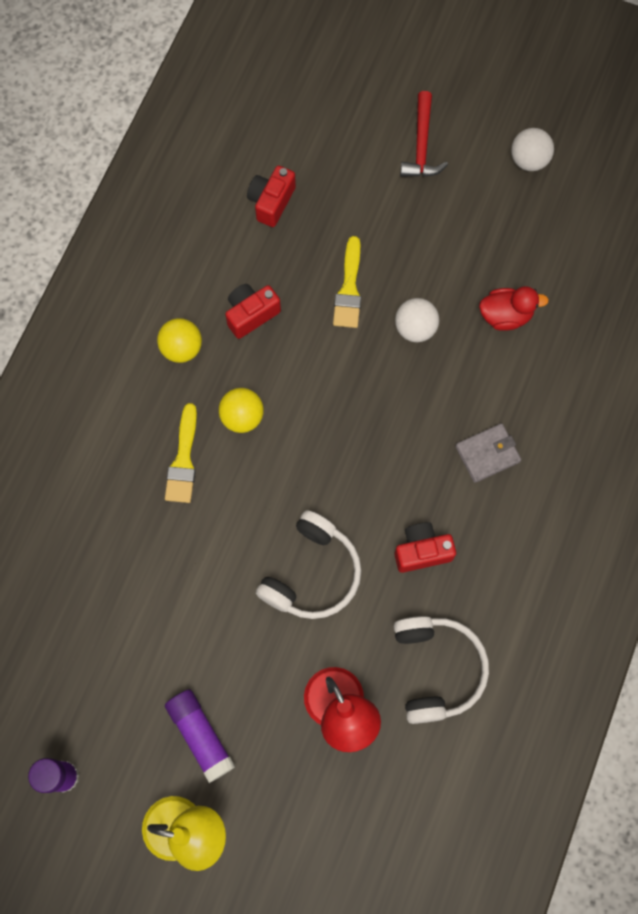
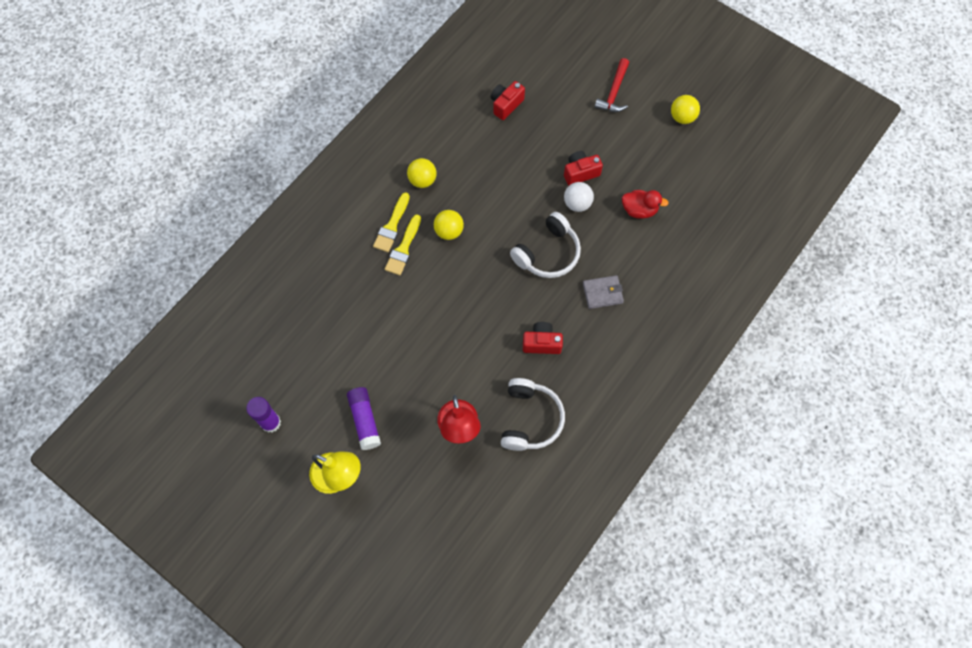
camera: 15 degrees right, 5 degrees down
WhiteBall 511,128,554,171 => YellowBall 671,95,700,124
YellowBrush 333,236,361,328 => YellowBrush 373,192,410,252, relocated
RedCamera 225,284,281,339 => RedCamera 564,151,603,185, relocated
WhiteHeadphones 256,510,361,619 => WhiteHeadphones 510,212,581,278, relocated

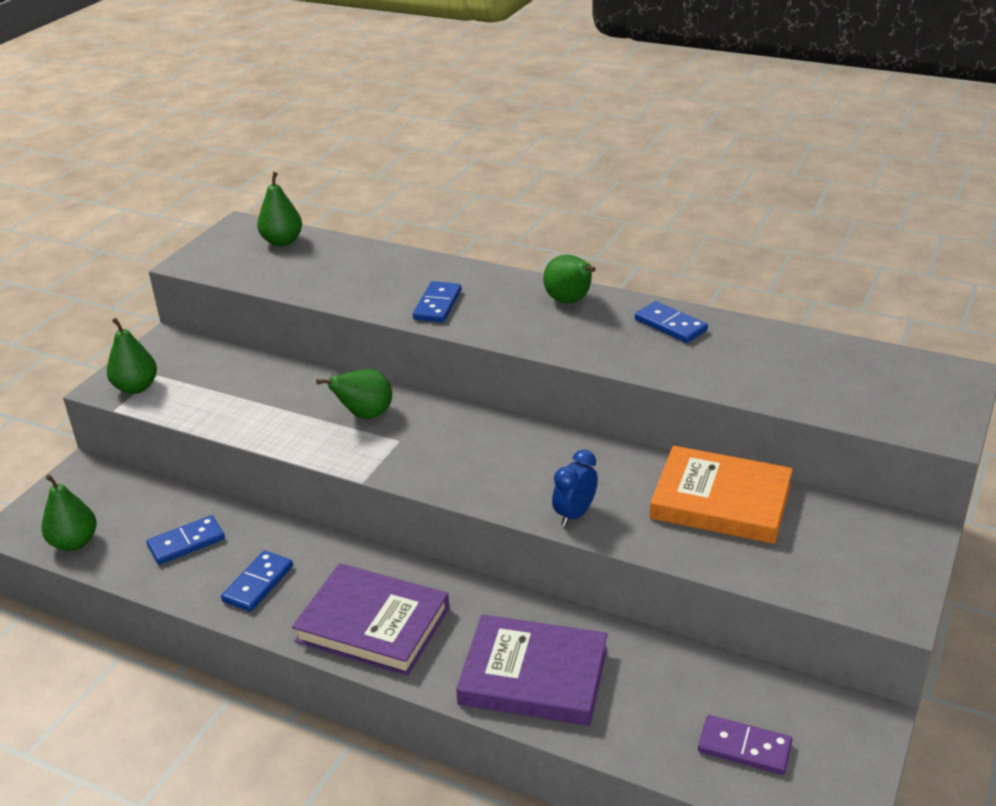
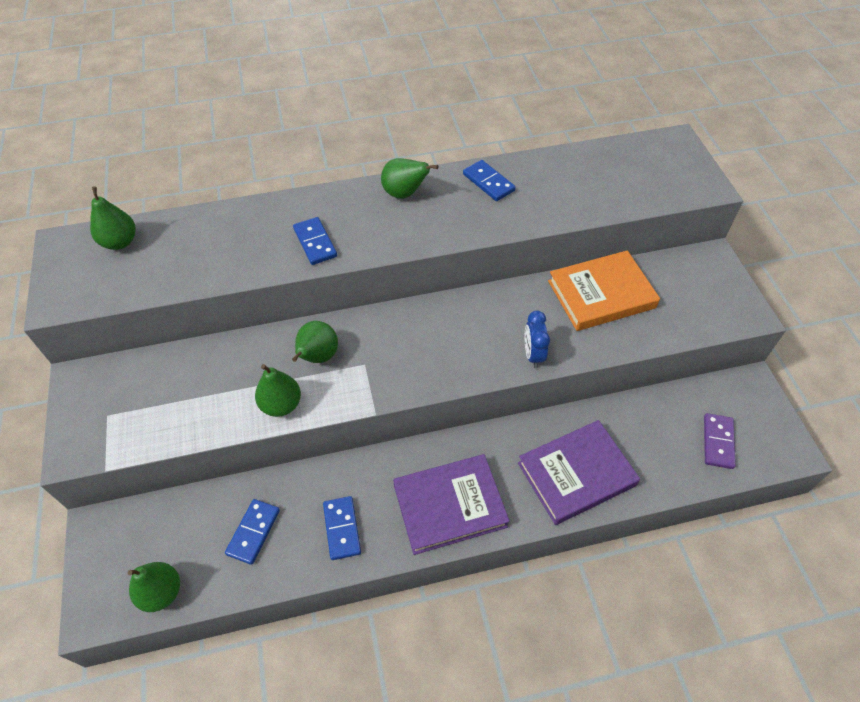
camera: 40 degrees left, 20 degrees up
BlueDomino 635,301,708,343 => BlueDomino 463,160,516,201, 45 degrees clockwise
GreenPear 107,318,157,394 => GreenPear 255,364,301,417, relocated
PurpleDomino 698,715,792,775 => PurpleDomino 704,413,736,469, 60 degrees counterclockwise

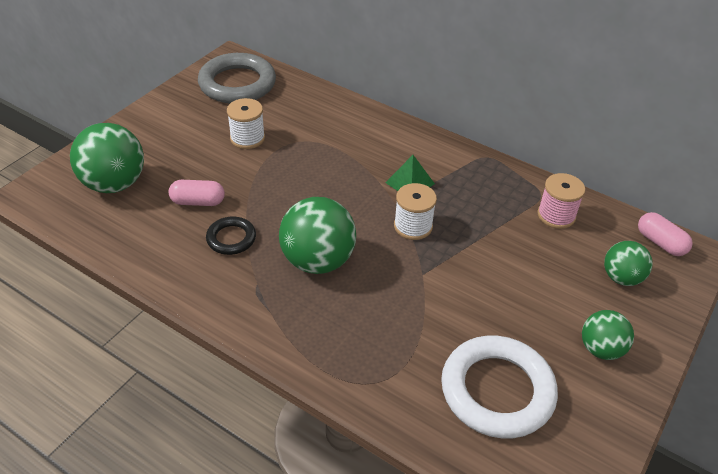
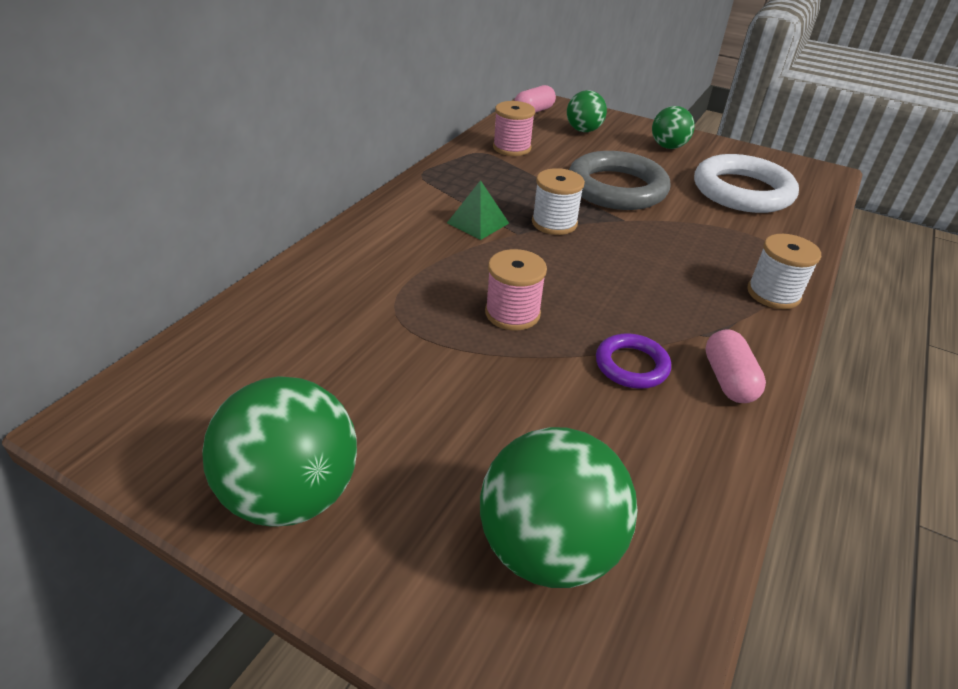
camera: 95 degrees left, 5 degrees down
GreyRing 198,53,276,103 => GreyRing 569,151,670,210, relocated
WhiteSpool 227,98,265,149 => WhiteSpool 747,234,821,309, relocated
PinkCapsule 169,180,225,206 => PinkCapsule 705,329,766,403, relocated
GreenBall 279,197,356,274 => GreenBall 202,376,357,527, relocated
BlackRing 206,217,256,255 => PurpleRing 596,333,671,389
nothing => PinkSpool 485,249,547,330

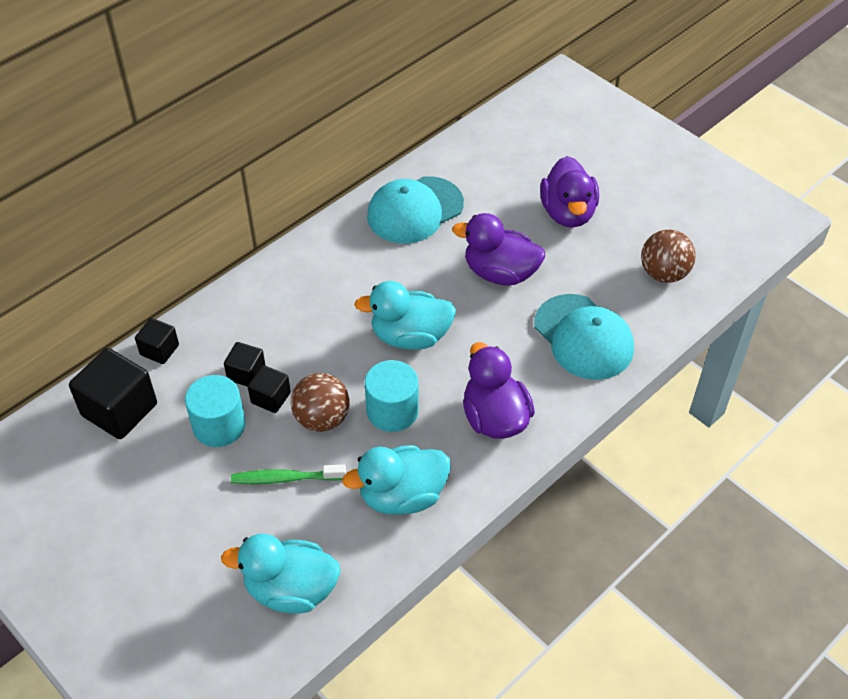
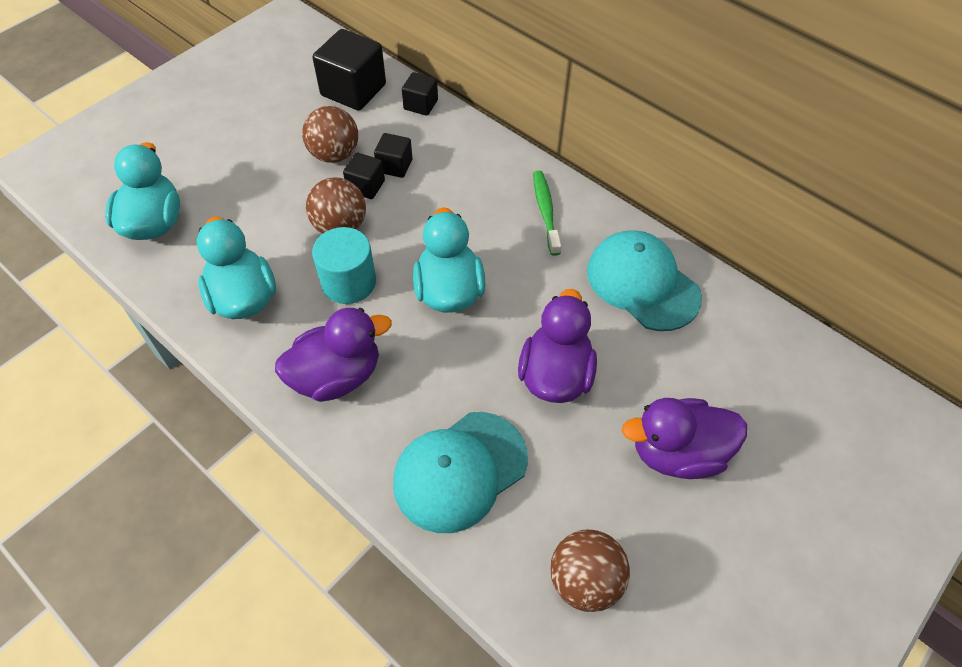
camera: 85 degrees right, 5 degrees up
TurquoiseCylinder 185,375,246,447 => BrownBall 302,106,358,163
GreenToothbrush 231,465,346,484 => GreenToothbrush 533,170,561,256, relocated

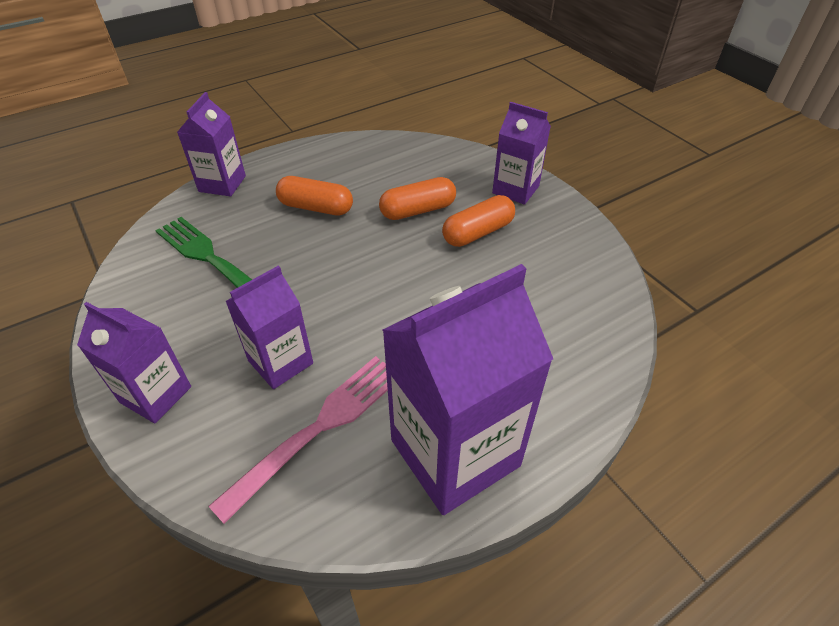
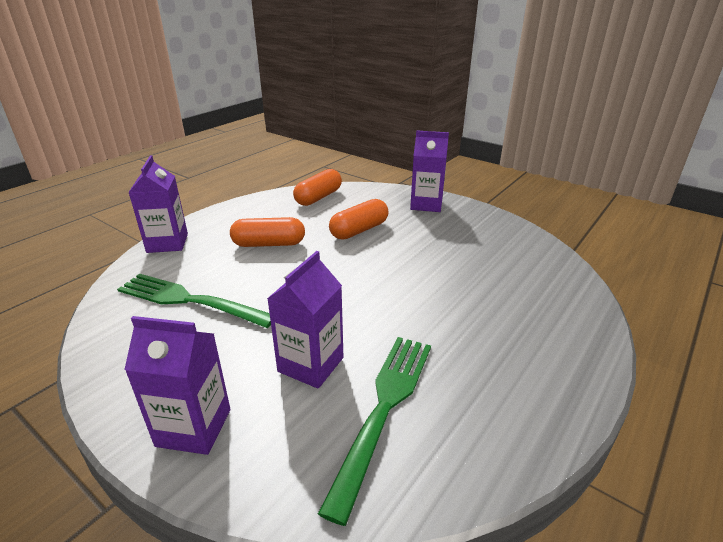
camera: 20 degrees left, 15 degrees down
OrangeCapsule 442,195,515,247 => OrangeCapsule 293,169,342,206, relocated
PurpleCarton 382,264,553,515 => nothing
PinkFork 208,356,388,524 => GreenFork 318,337,431,526

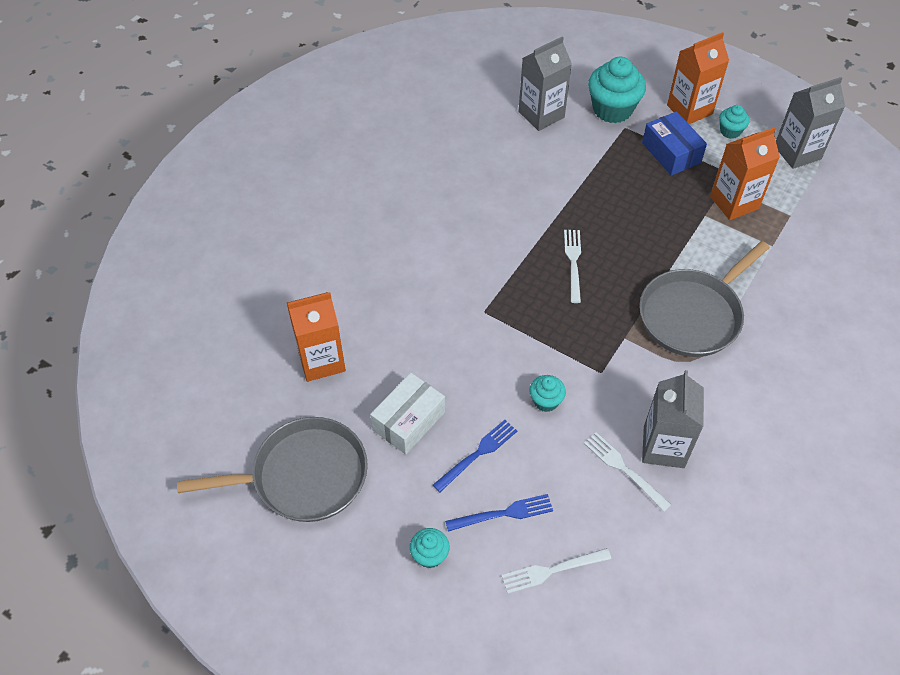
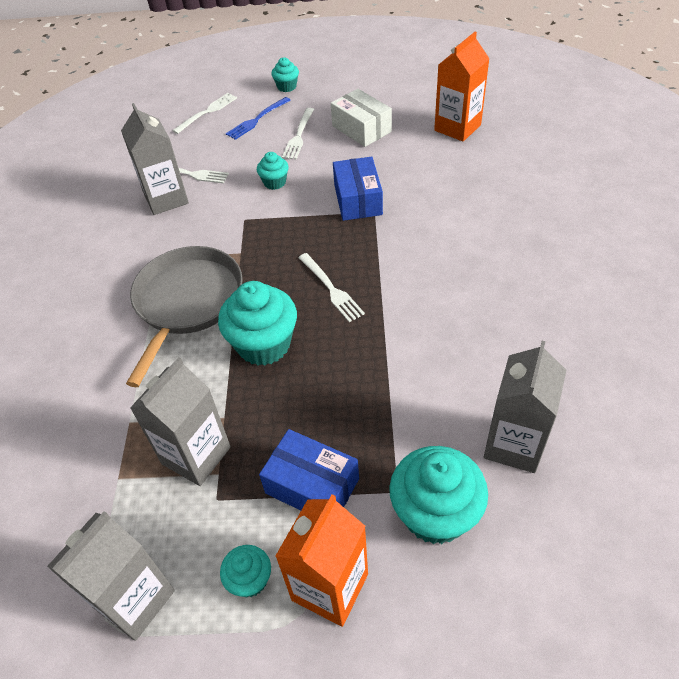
camera: 150 degrees right, 5 degrees down
OrangeCarton 710,127,780,220 => GreyCarton 130,357,231,486
WhiteBox 370,373,445,454 => WhiteBox 331,89,392,147, 45 degrees counterclockwise
GreyPan 177,417,368,522 => nothing
BlueFork 433,420,517,492 => WhiteFork 282,108,314,159
nothing => BlueBox 333,156,383,221
nothing => TurquoiseCupcake 218,281,297,366

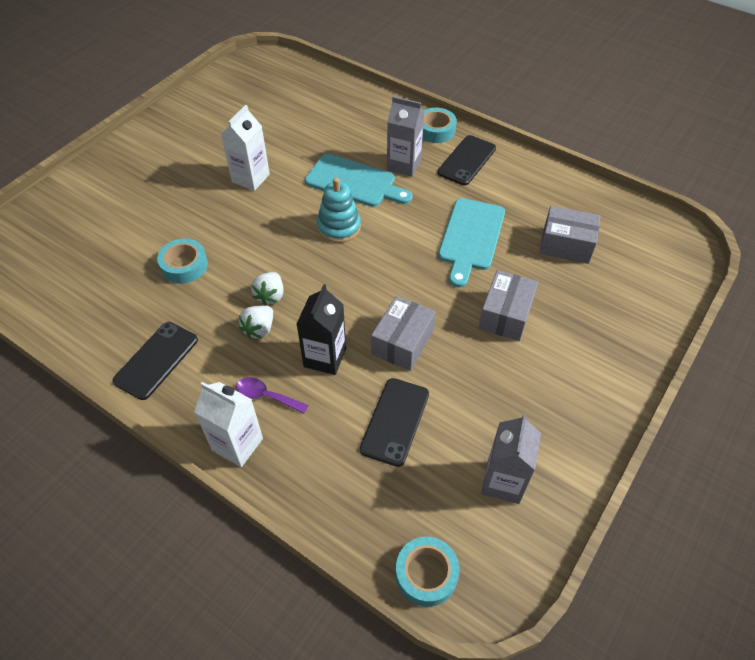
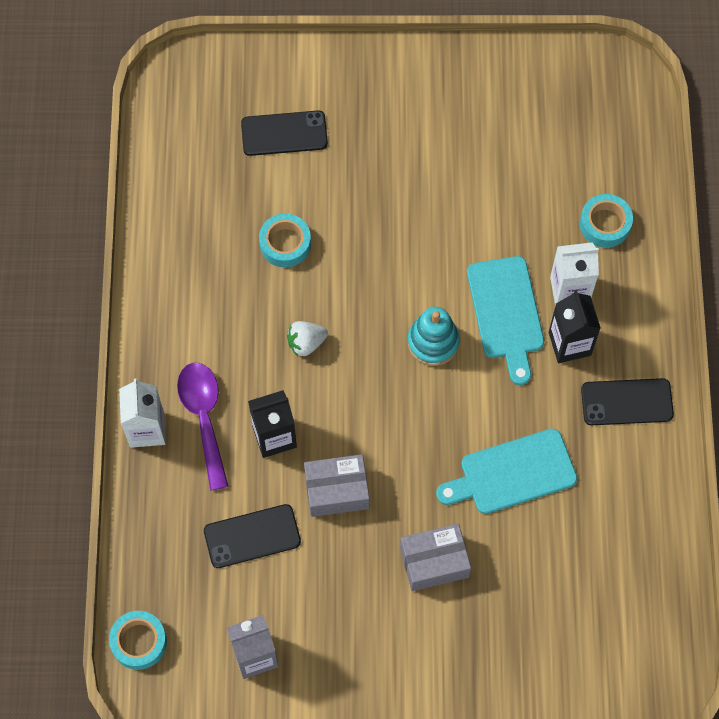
camera: 55 degrees right, 15 degrees up
GreyCarton 387,96,424,177 => BlackCarton 549,290,600,363
WhiteCarton 221,105,270,191 => WhiteCarton 550,242,599,306, relocated
TurquoiseTape 423,108,457,143 => TurquoiseTape 580,194,633,248, relocated
GreyBox 539,206,600,264 => nothing
WhiteStrawberry 239,306,273,339 => nothing
BlackPhone 112,322,198,400 => BlackPhone 241,111,328,156, relocated
PurpleSpoon 236,377,308,414 => PurpleSpoon 177,363,229,491, x1.74

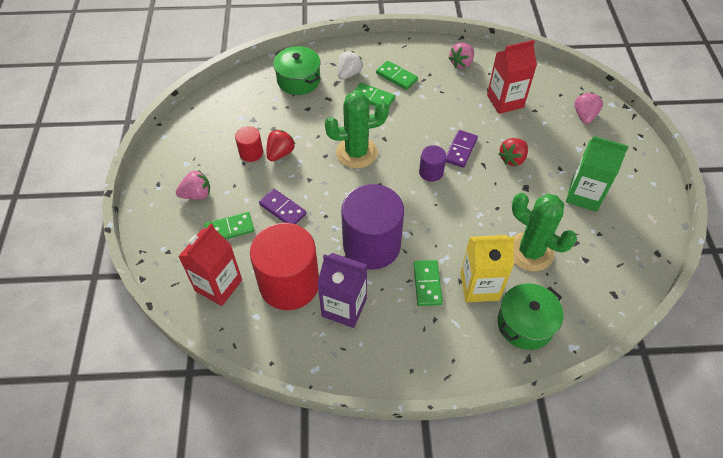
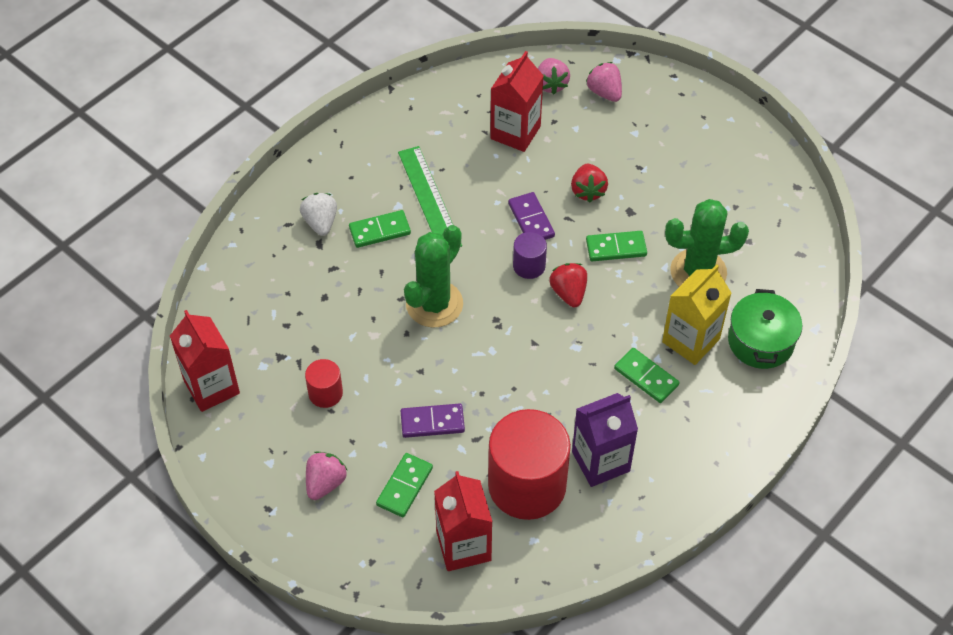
camera: 45 degrees left, 0 degrees up
PinkStrawberry 448,43,474,68 => PinkStrawberry 538,58,570,94, relocated
GreenPot 273,46,320,95 => nothing
GreenDomino 376,61,418,90 => GreenDomino 586,231,647,261, relocated
RedStrawberry 267,129,295,161 => RedStrawberry 549,263,587,307, relocated
GreenCarton 566,136,629,212 => nothing
PurpleCylinder 341,184,404,270 => nothing
nothing => GreenRuler 398,146,462,247
nothing => RedCarton 170,310,240,412

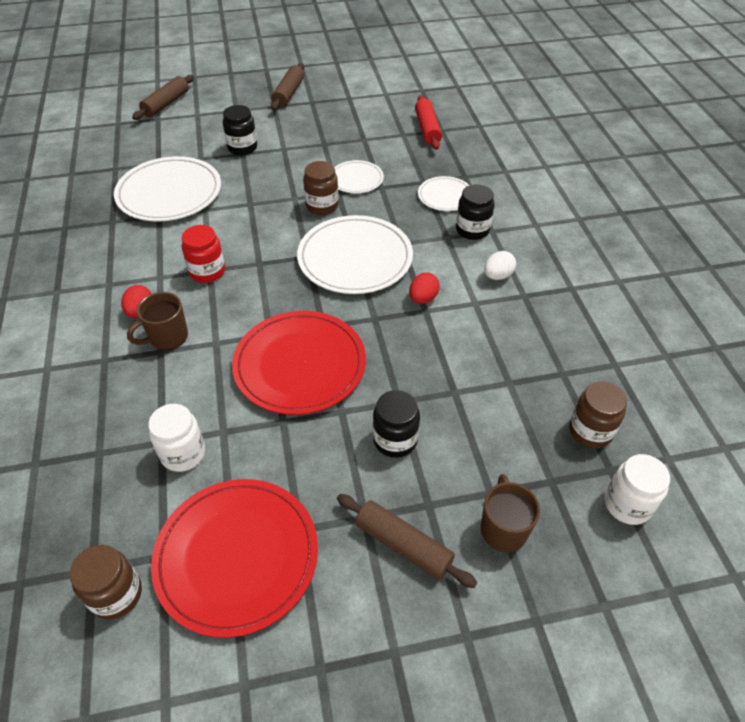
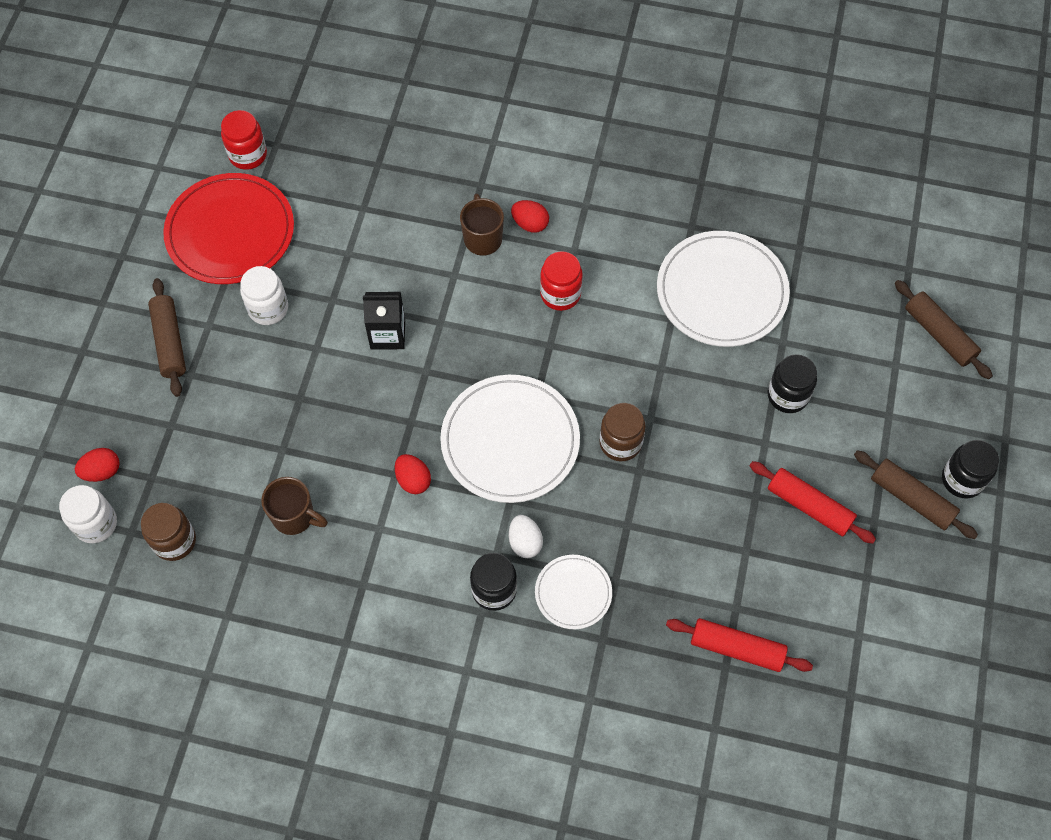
camera: 115 degrees right, 15 degrees up
WhitePlate 334,160,384,193 => nothing
WhiteEgg 484,251,516,280 => WhiteEgg 509,515,543,558, relocated
RedPlate 232,311,366,415 => BlackCarton 363,292,405,350
BlackJar 373,390,420,458 => BlackJar 942,440,999,498, relocated
WhiteJar 148,404,205,472 => WhiteJar 240,266,288,325, relocated
BrownMug 481,474,540,552 => BrownMug 261,477,328,535, relocated
BrownRollingPin 337,494,477,588 => BrownRollingPin 148,278,186,397, 75 degrees counterclockwise
BrownJar 70,545,142,620 => RedJar 221,110,267,170
nothing => RedEgg 75,448,119,482
nothing => RedRollingPin 749,461,876,544

